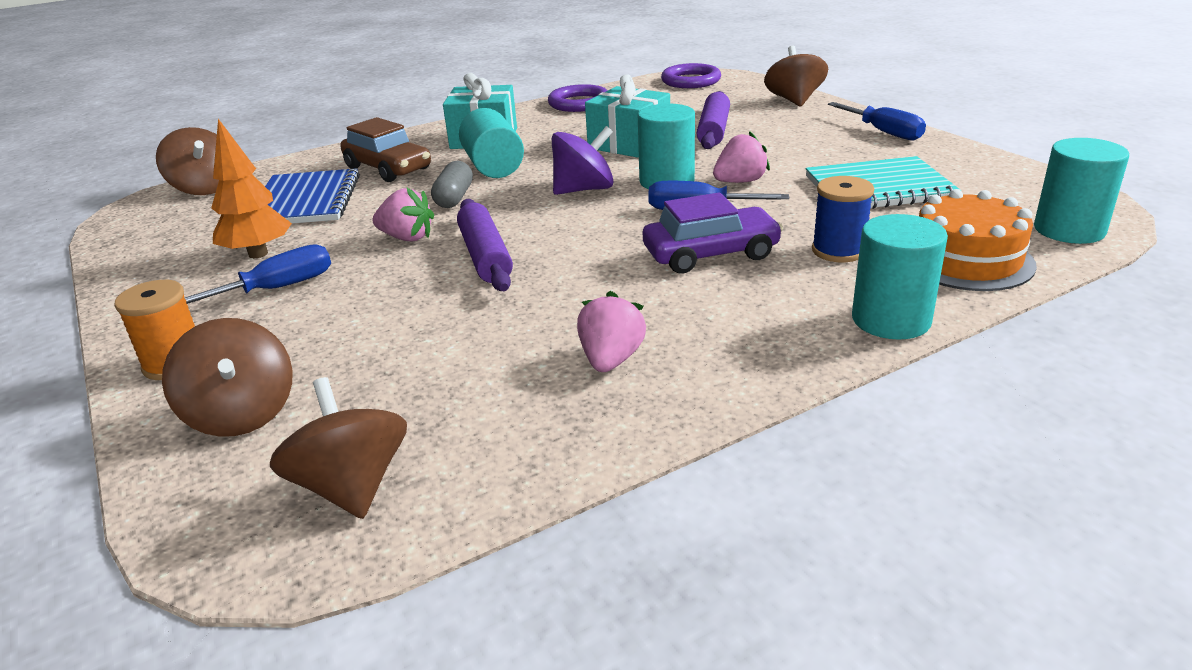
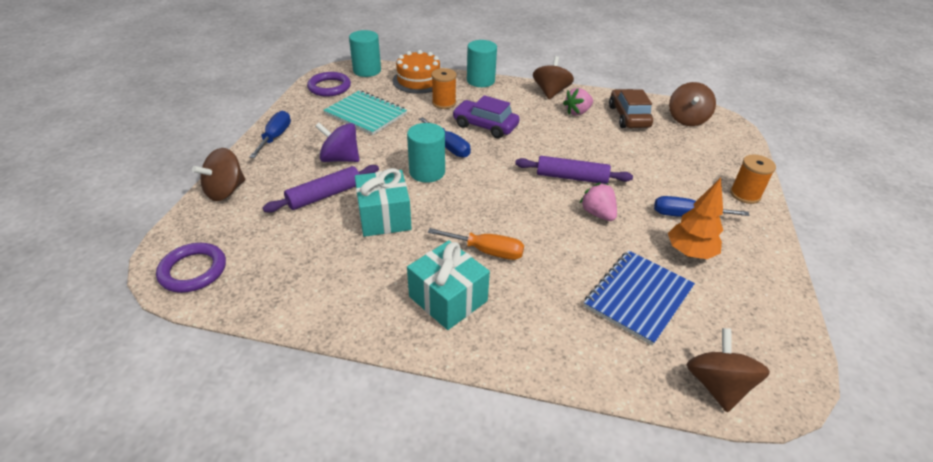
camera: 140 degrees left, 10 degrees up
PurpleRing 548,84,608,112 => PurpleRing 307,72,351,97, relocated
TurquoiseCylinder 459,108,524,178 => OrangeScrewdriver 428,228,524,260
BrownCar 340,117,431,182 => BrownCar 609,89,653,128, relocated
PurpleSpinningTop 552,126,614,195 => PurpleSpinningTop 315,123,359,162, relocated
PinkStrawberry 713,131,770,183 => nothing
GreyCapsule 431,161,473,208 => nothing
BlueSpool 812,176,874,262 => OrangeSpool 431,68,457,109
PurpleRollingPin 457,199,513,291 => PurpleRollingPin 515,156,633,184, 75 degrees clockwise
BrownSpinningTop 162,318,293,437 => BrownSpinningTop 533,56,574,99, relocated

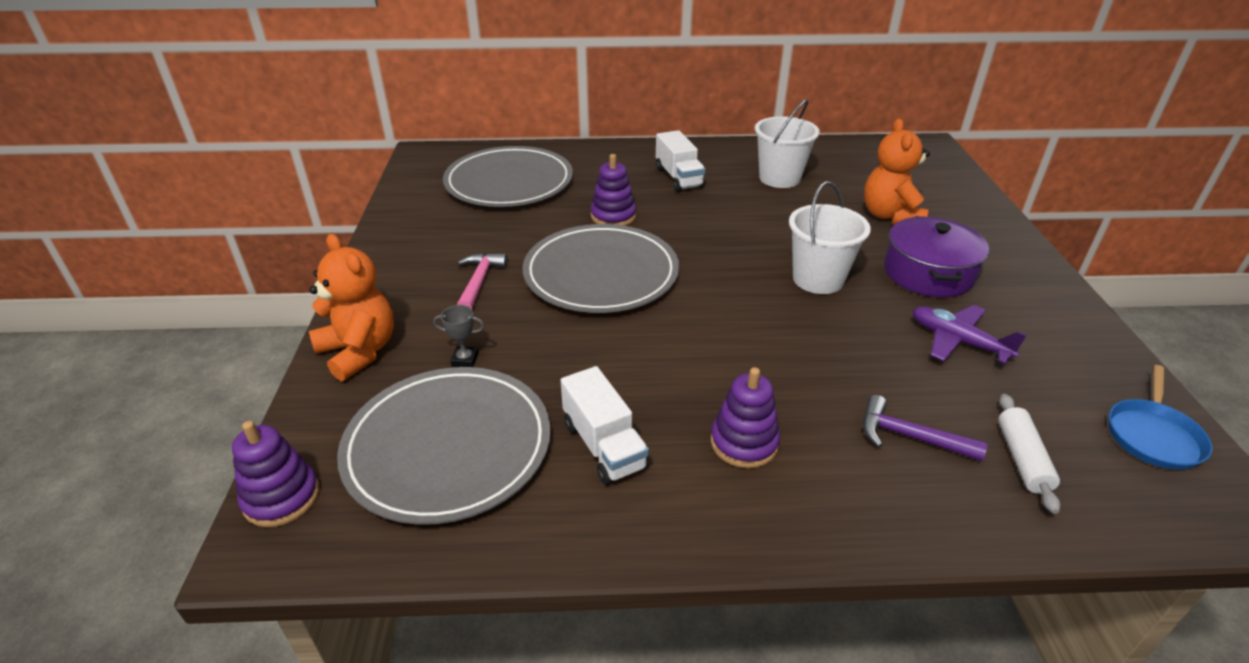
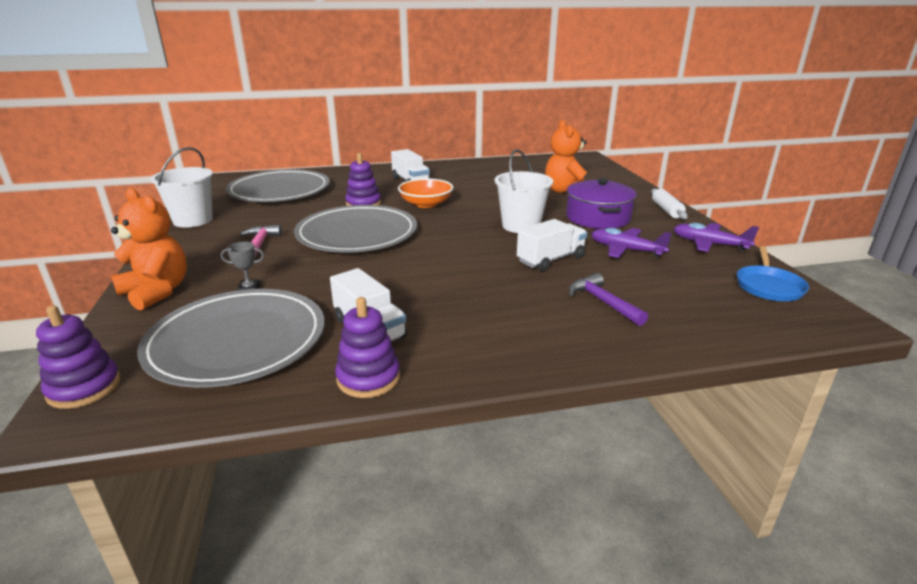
camera: 10 degrees left, 10 degrees down
WhiteBucket 755,99,820,188 => WhiteBucket 150,147,213,228, relocated
PurpleStackingToy 711,367,780,468 => PurpleStackingToy 335,297,400,398, relocated
WhiteRollingPin 998,394,1061,514 => WhiteRollingPin 651,188,688,219, relocated
PurpleHammer 863,395,988,461 => PurpleHammer 569,273,648,326, 45 degrees clockwise
nothing => OrangeBowl 398,178,453,208
nothing => WhiteTruck 517,219,587,271
nothing => PurplePlane 673,223,759,252

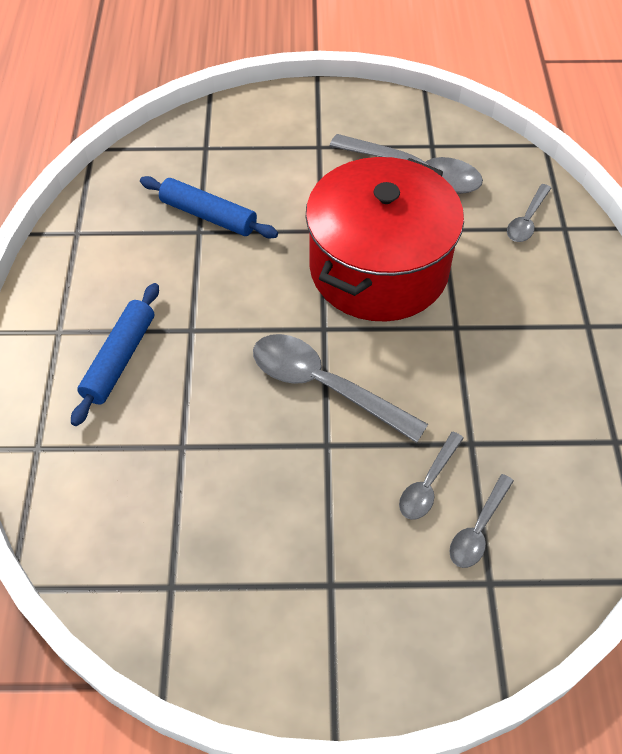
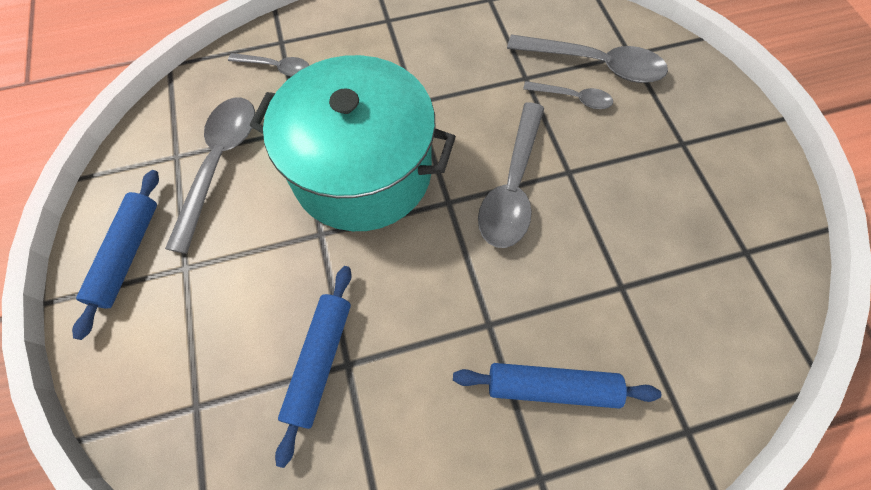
camera: 105 degrees left, 10 degrees up
RedPot 305,157,464,321 => TurquoisePot 250,55,456,231
GreySpoon 449,474,514,568 => GreySpoon 507,34,668,83, x1.83
nothing => BlueRollingPin 72,170,159,340

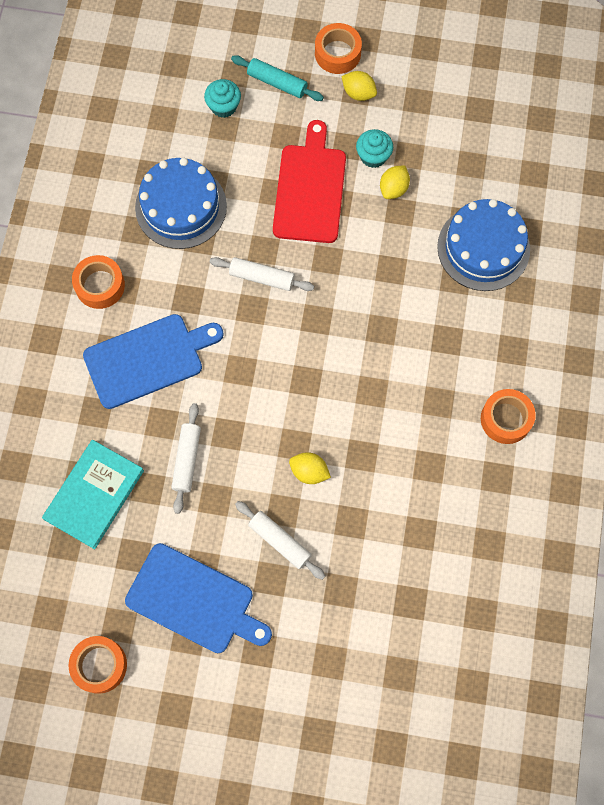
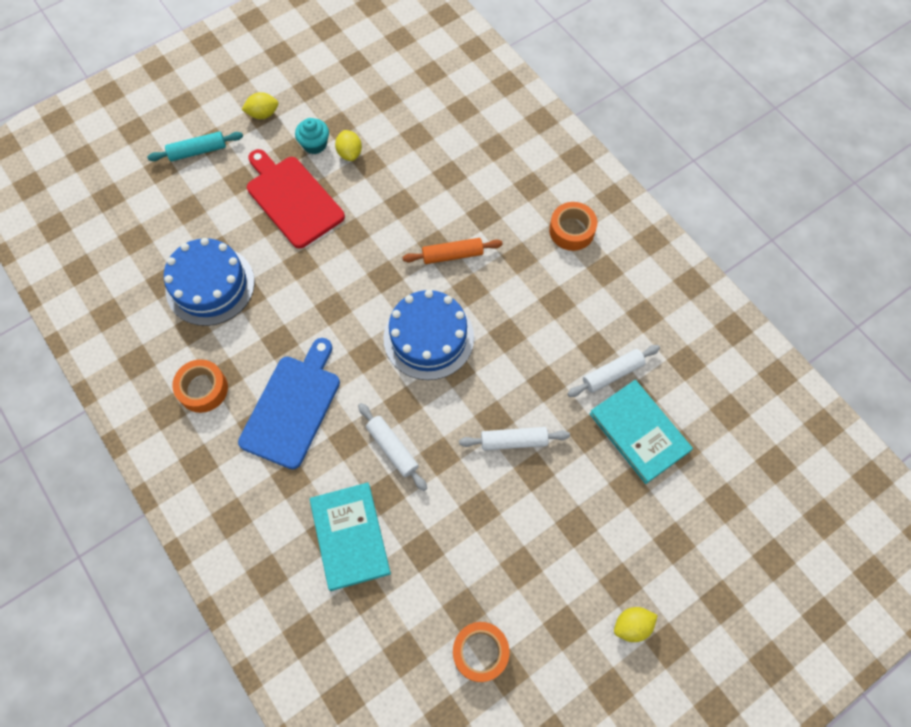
camera: 45 degrees left, 5 degrees down
OrangeTape 315,23,362,74 => nothing
TurquoiseCupcake 204,79,241,118 => nothing
BlueCake 437,199,530,291 => BlueCake 383,290,474,380, relocated
WhiteRollingPin 210,257,314,291 => WhiteRollingPin 567,345,660,397, relocated
YellowLemon 289,452,331,484 => YellowLemon 614,607,658,642, relocated
BlueCuttingBoard 125,543,272,653 => nothing
nothing => OrangeRollingPin 403,238,503,264
nothing => TurquoiseBook 589,380,693,484

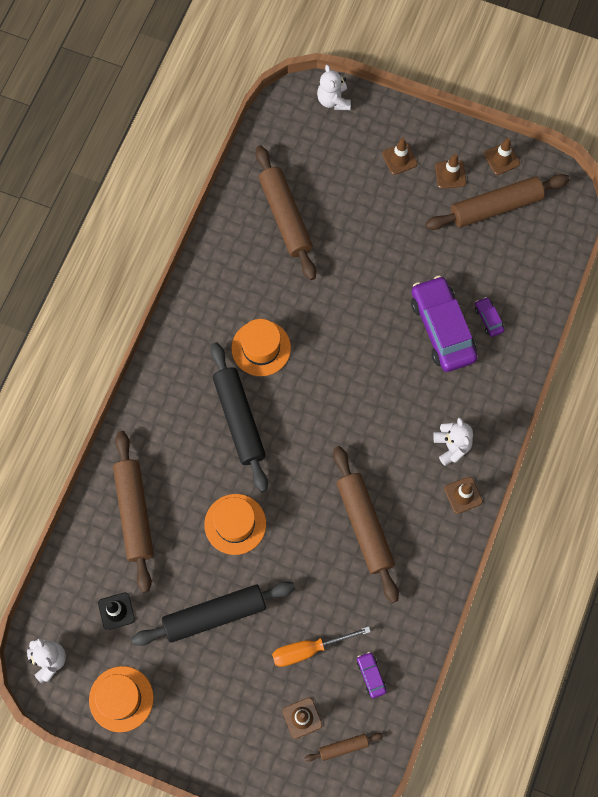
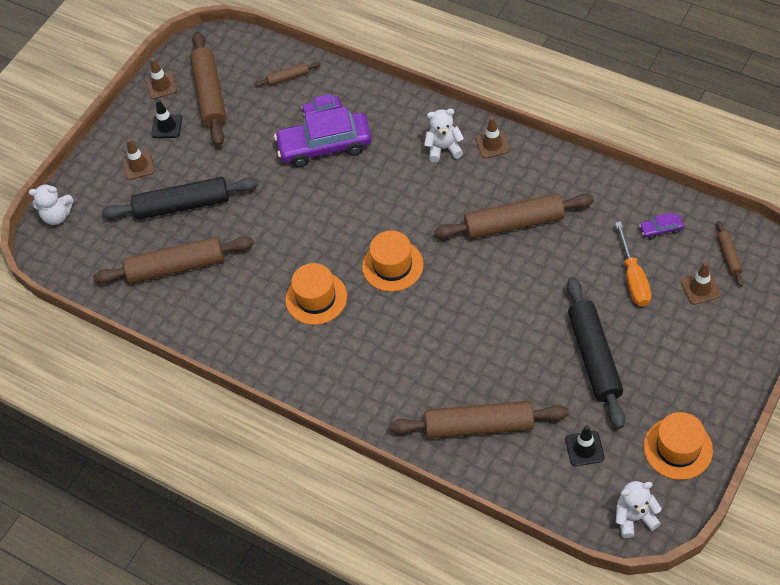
camera: 75 degrees left, 15 degrees down
BrownTrafficCone 435,154,466,189 => BlackTrafficCone 151,99,182,138
BlackRollingPin 211,342,268,492 => BlackRollingPin 102,177,258,220, relocated
OrangeHat 204,494,266,555 => OrangeHat 362,231,424,292, relocated
nothing => BrownRollingPin 254,62,321,87

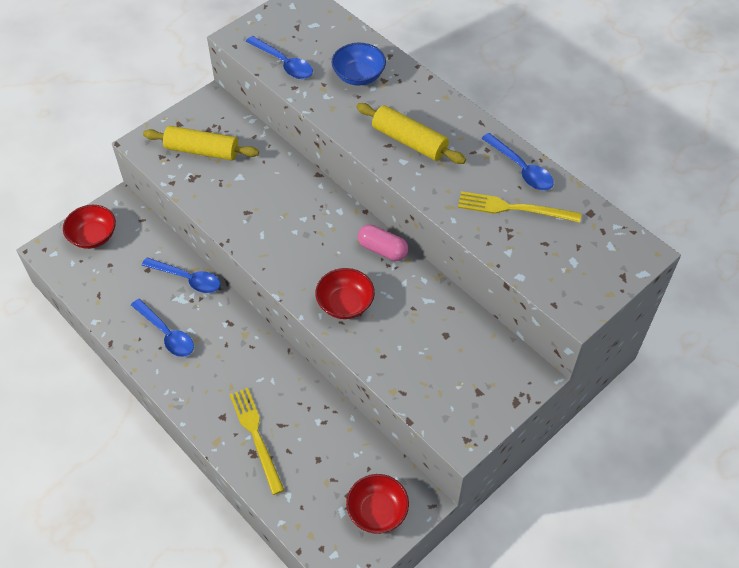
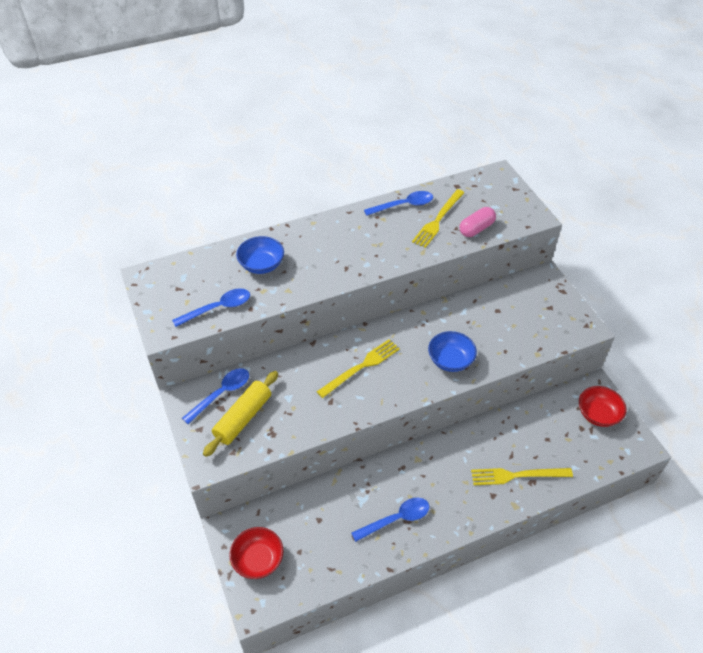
camera: 70 degrees left, 5 degrees down
YellowRollingPin 356,103,466,164 => nothing
PinkCapsule 358,225,408,261 => PinkCapsule 460,207,496,237, relocated
BlueSpoon 142,257,221,293 => BlueSpoon 182,368,249,424, relocated
RedBowl 315,268,375,319 => BlueBowl 428,331,477,372
nothing => YellowFork 317,339,400,398

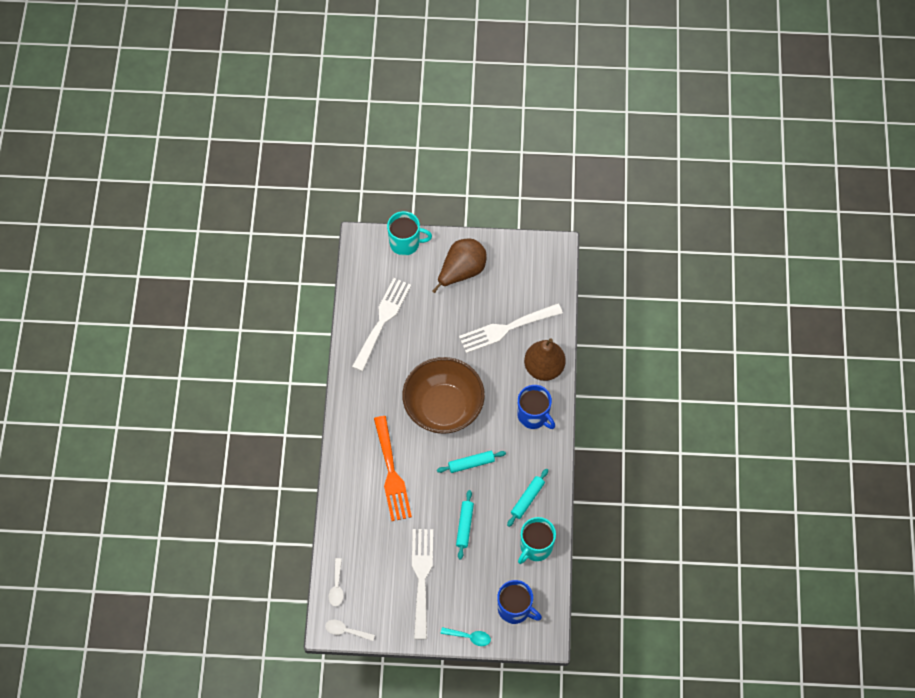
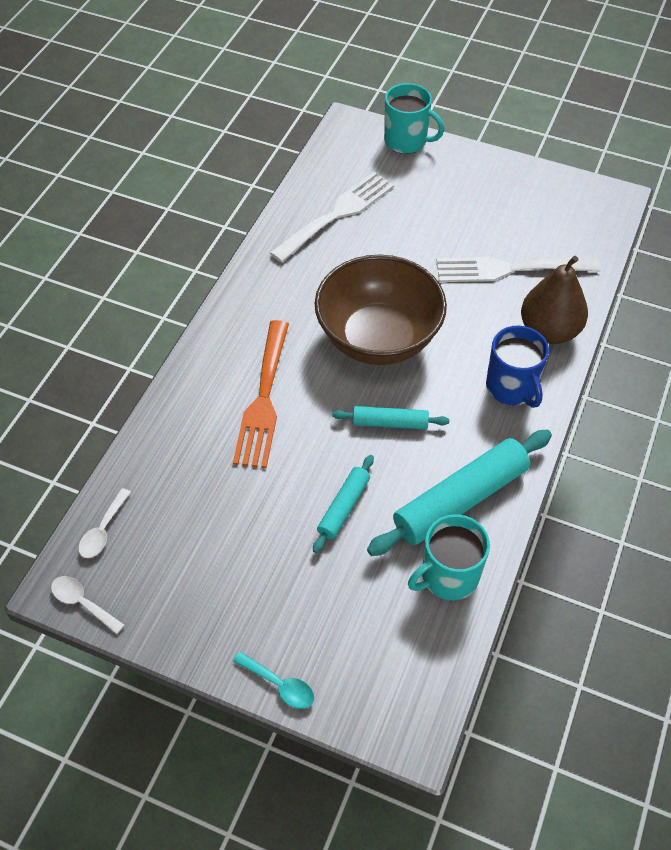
camera: 20 degrees right, 10 degrees down
BrownPear 432,239,487,293 => nothing
TurquoiseRollingPin 507,469,548,527 => TurquoiseRollingPin 367,430,552,556, x1.89
WhiteFork 412,529,433,639 => nothing
BlueMug 497,580,542,624 => nothing

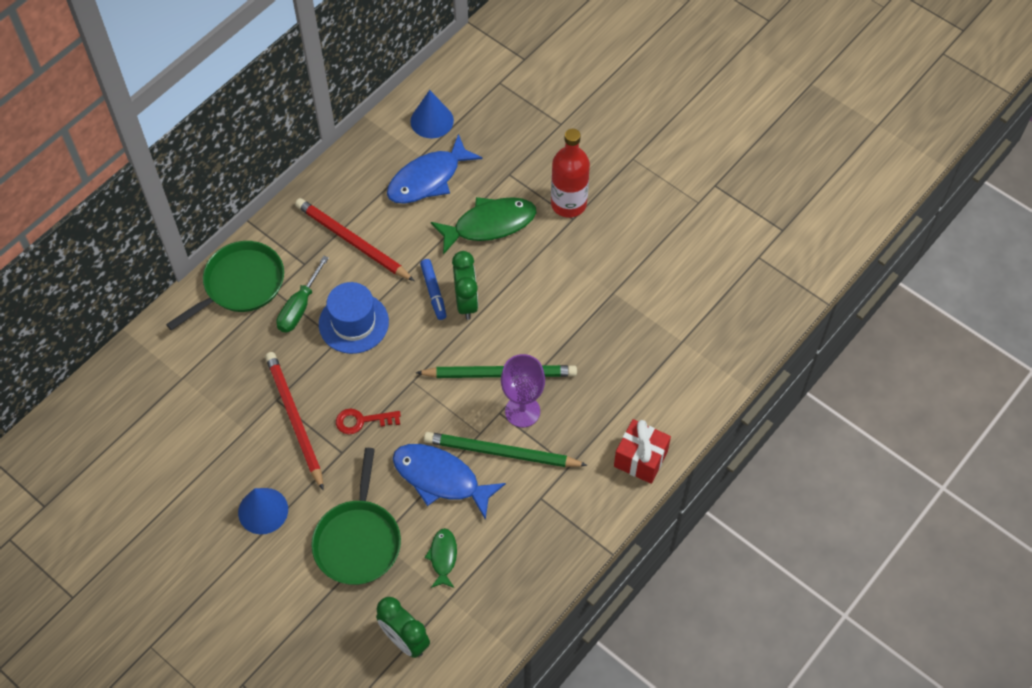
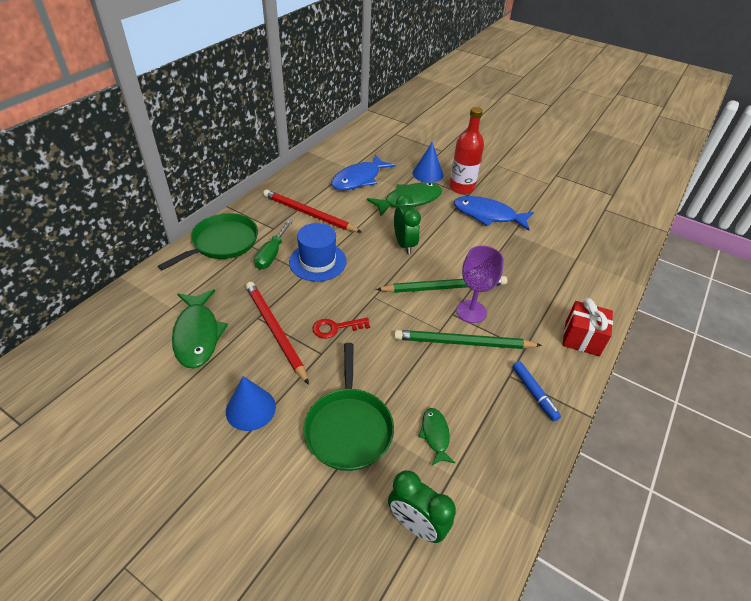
camera: 10 degrees left, 15 degrees down
BlueCone 410,90,454,138 => BlueCone 412,142,443,183, relocated
BlueMarker 420,259,447,320 => BlueMarker 512,361,561,421, relocated
BlueFish 393,444,506,520 => BlueFish 454,196,534,231, relocated
nothing => GreenFish 172,289,228,369

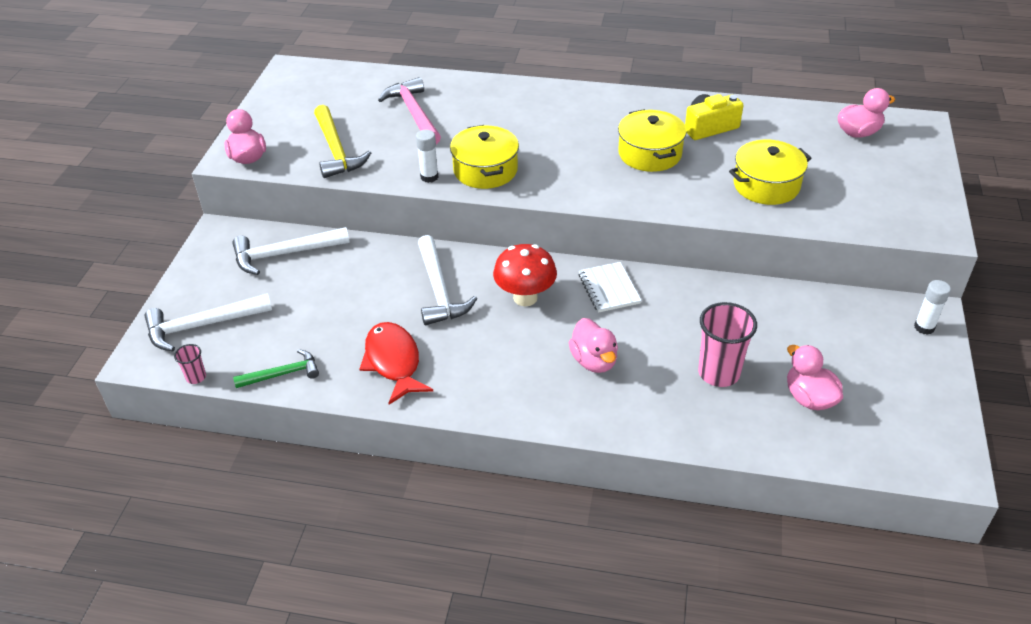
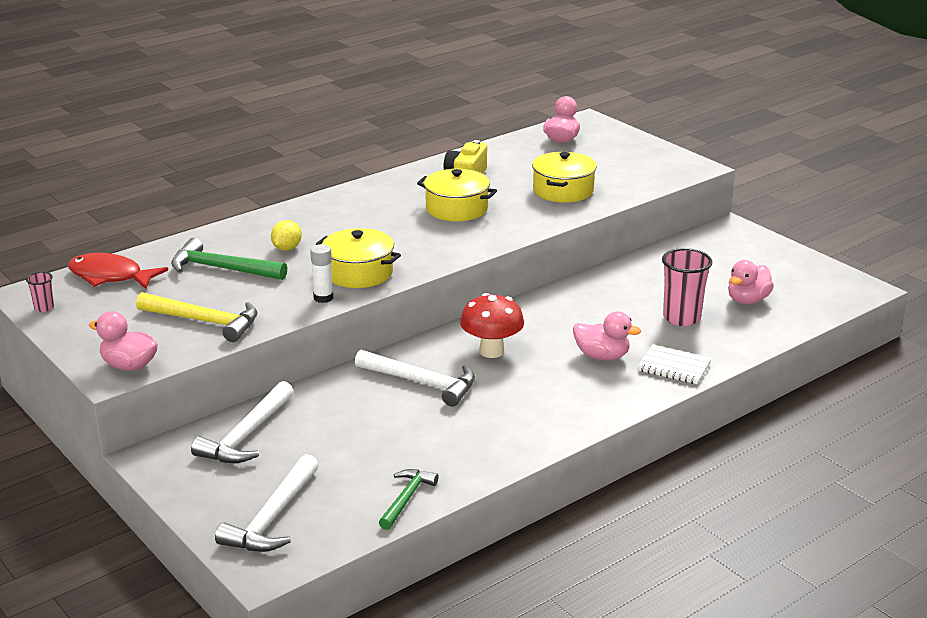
camera: 50 degrees left, 15 degrees down
PinkHammer 378,77,441,144 => GreenHammer 171,238,287,280
WhiteNotebook 579,262,641,313 => WhiteNotebook 637,344,712,384, relocated
WhiteGlueStick 914,280,951,335 => nothing
RedFish 360,322,433,405 => RedFish 68,253,168,289, relocated
PinkCup 174,344,206,384 => PinkCup 26,272,54,312, relocated
PinkDuck 787,345,843,410 => PinkDuck 728,260,774,304, 60 degrees counterclockwise
nothing => YellowLemon 271,220,302,251

